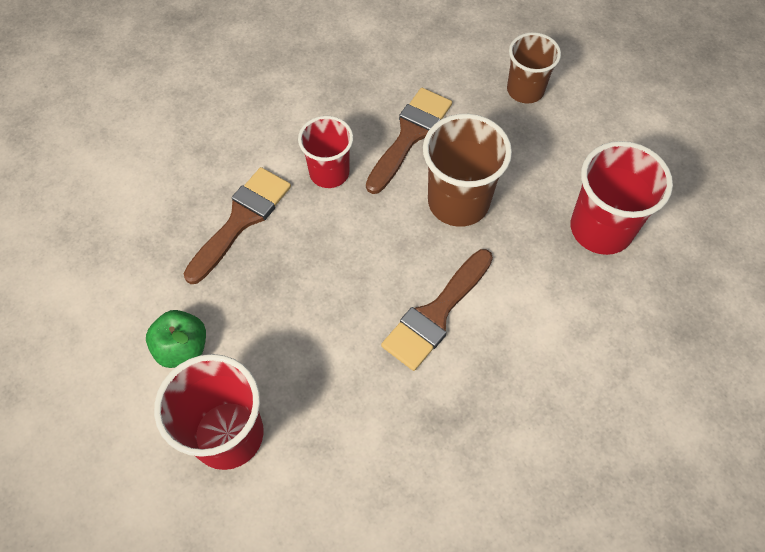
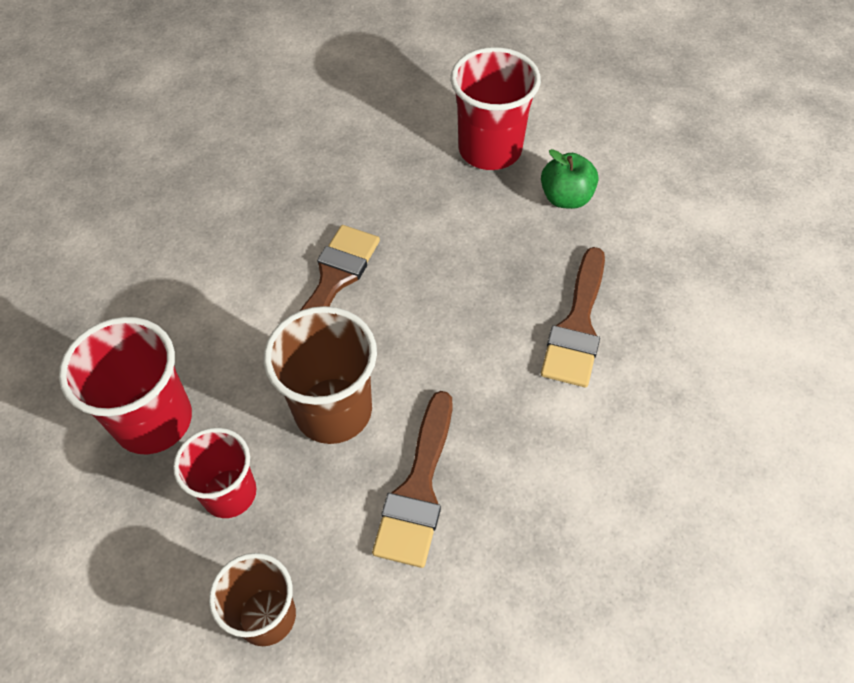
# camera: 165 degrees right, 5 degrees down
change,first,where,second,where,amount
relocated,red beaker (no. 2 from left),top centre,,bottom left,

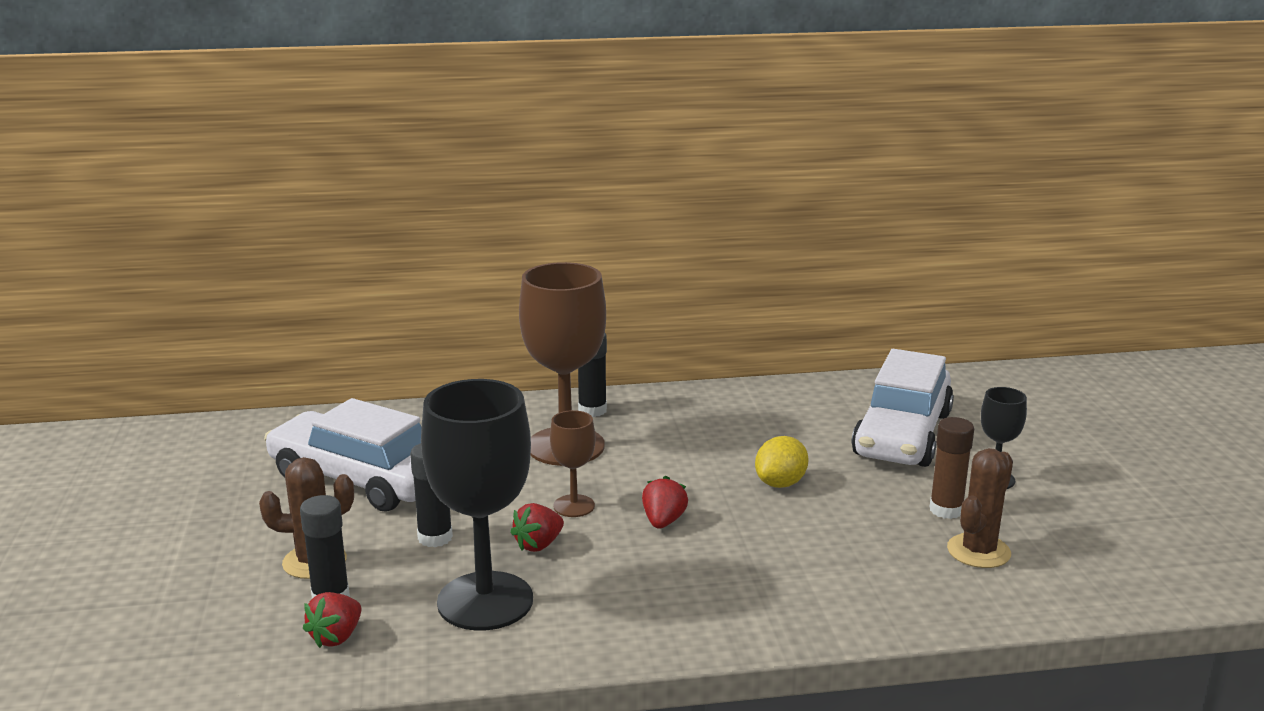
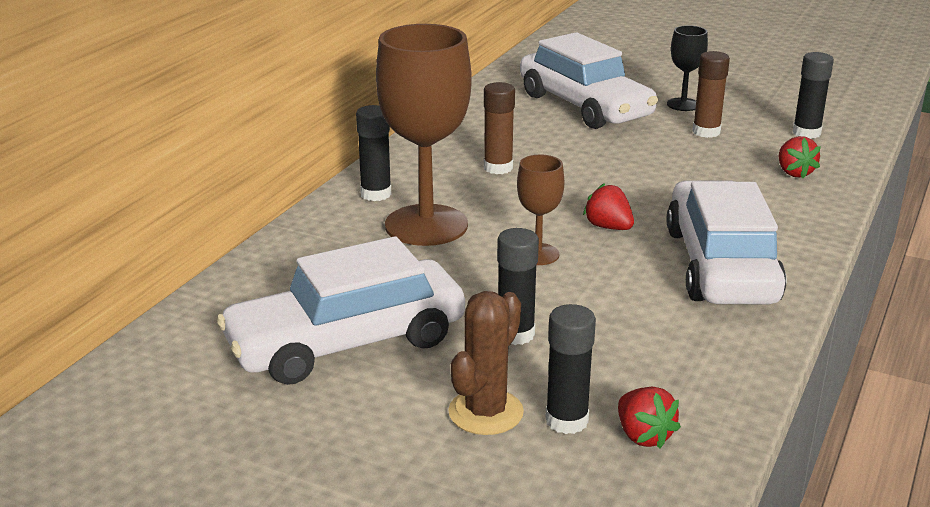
# camera: 55 degrees left, 5 degrees up
change,first,where,second,where,amount
missing,ebony goblet (no. 1 from left),bottom centre,,,
missing,yellow citrus fruit,centre,,,
missing,brown cactus (no. 2 from left),bottom right,,,
relocated,red strawberry (no. 2 from left in the first image),bottom centre,red strawberry (no. 3 from left),top right,
appeared,,,ebony glue stick (no. 4 from left),top right,
appeared,,,brown glue stick (no. 1 from left),top centre,
appeared,,,pure white car (no. 3 from left),middle right,

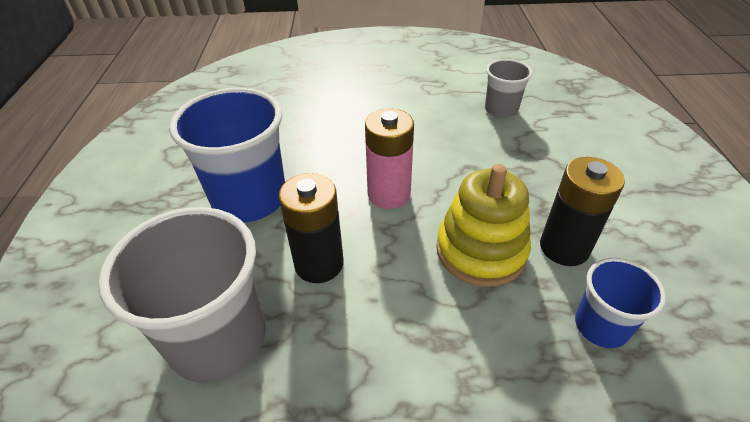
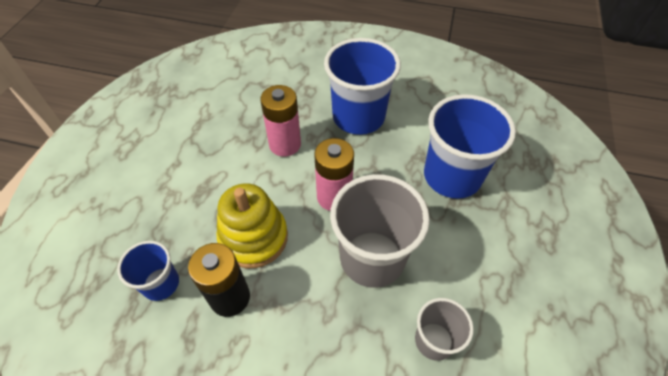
# camera: 105 degrees right, 10 degrees up
change,first,where,second,where,amount
colour,ebony power cell (no. 1 from left),centre,rosy power cell (no. 1 from left),top centre,
relocated,gray beaker (no. 1 from left),bottom left,,centre,
appeared,,,cobalt beaker (no. 3 from left),middle right,

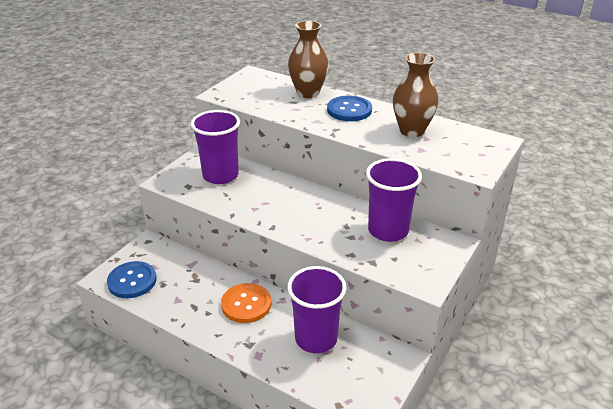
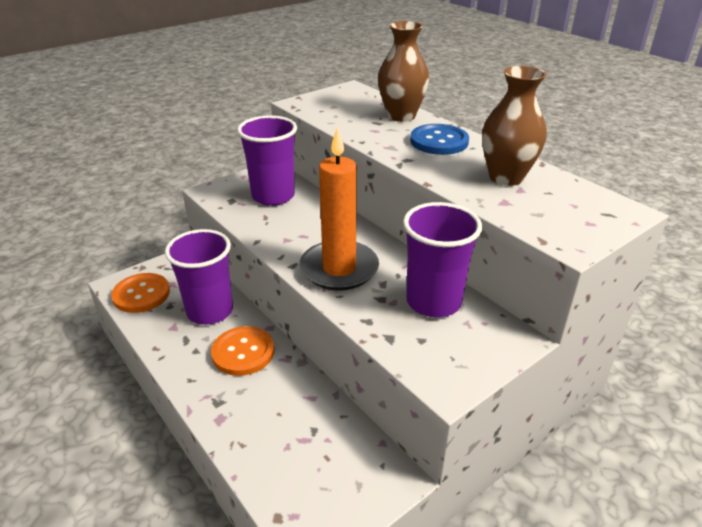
# camera: 20 degrees right, 0 degrees up
change,first,where,second,where,amount
colour,cobalt shirt button (no. 1 from left),bottom left,orange shirt button (no. 1 from left),middle left,
relocated,violet beaker (no. 2 from left in the first image),bottom centre,violet beaker (no. 1 from left),middle left,
appeared,,,orange wax candle,centre,

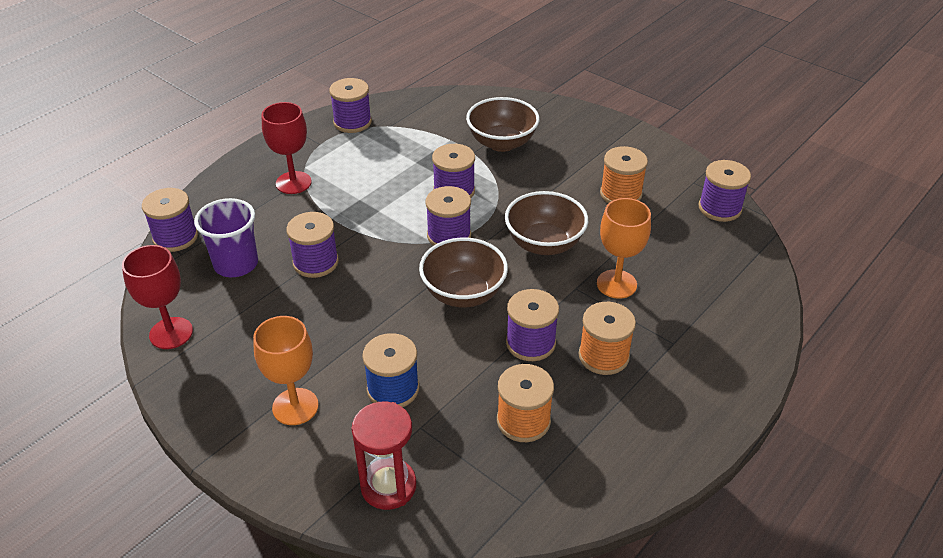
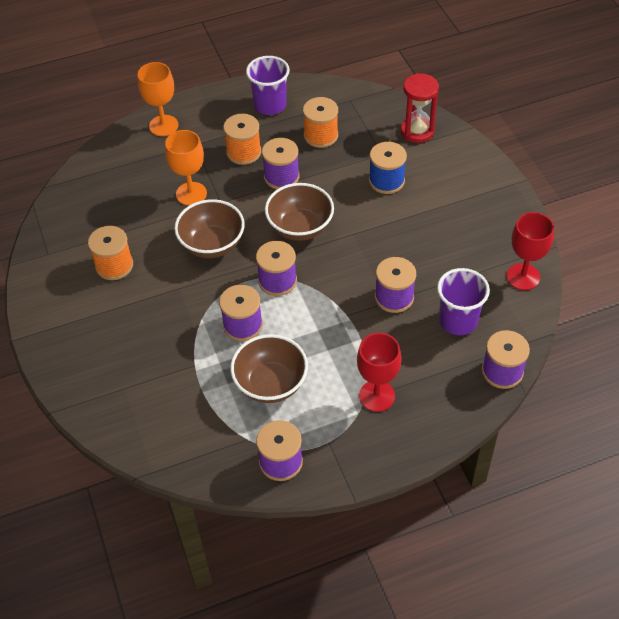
# camera: 150 degrees left, 10 degrees up
change,first,where,second,where,amount
relocated,brown deep dish (no. 2 from left),top centre,,centre,
missing,violet spool (no. 7 from left),middle right,,,
relocated,orange goblet (no. 1 from left),middle left,,top left,
appeared,,,violet beaker (no. 1 from left),top centre,

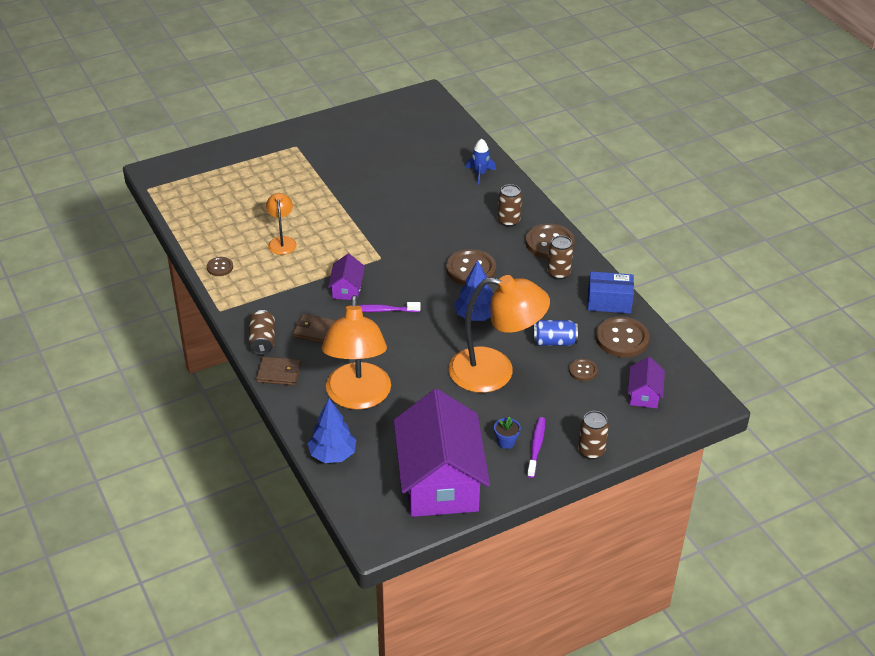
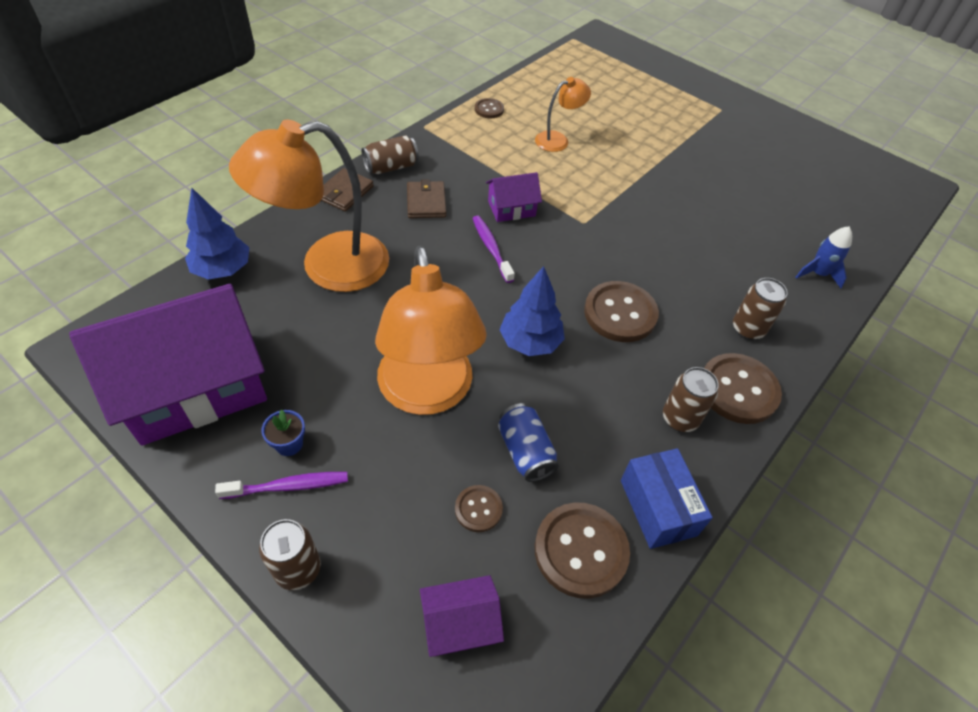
# camera: 65 degrees right, 10 degrees up
change,first,where,second,where,amount
spun,brown card wallet (no. 1 from left),middle left,,top centre,45 degrees clockwise

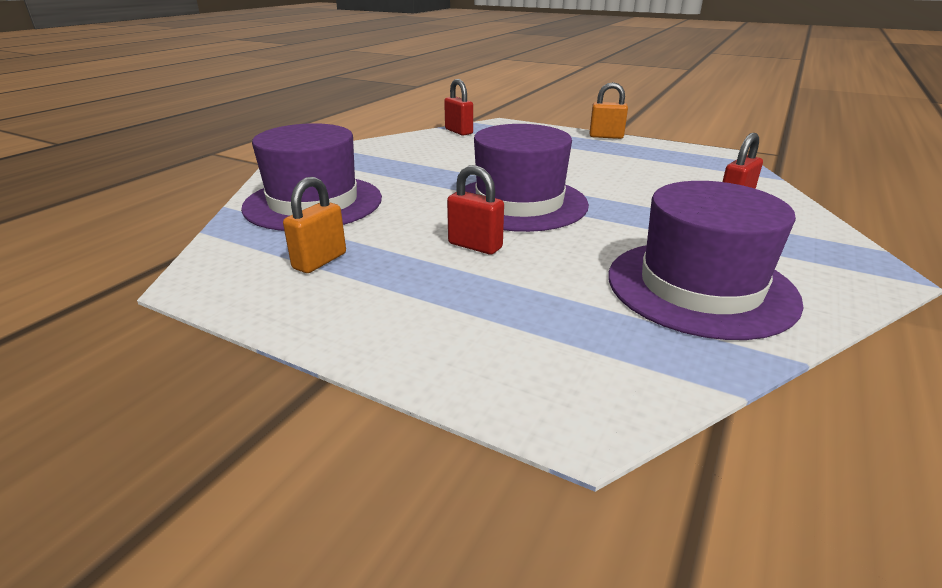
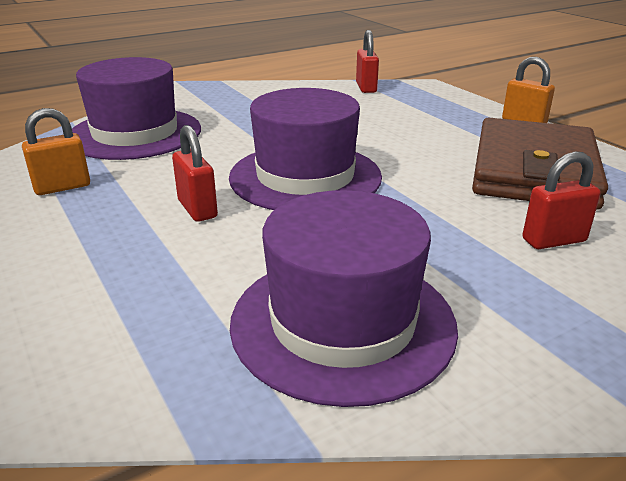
# camera: 30 degrees right, 0 degrees up
change,first,where,second,where,amount
appeared,,,brown card wallet,middle right,

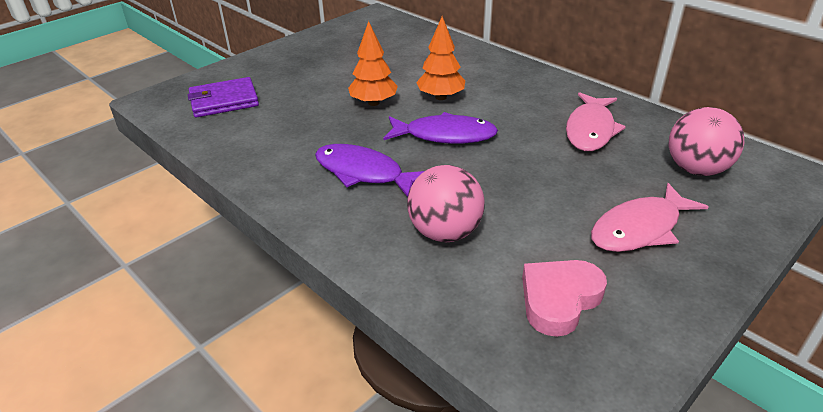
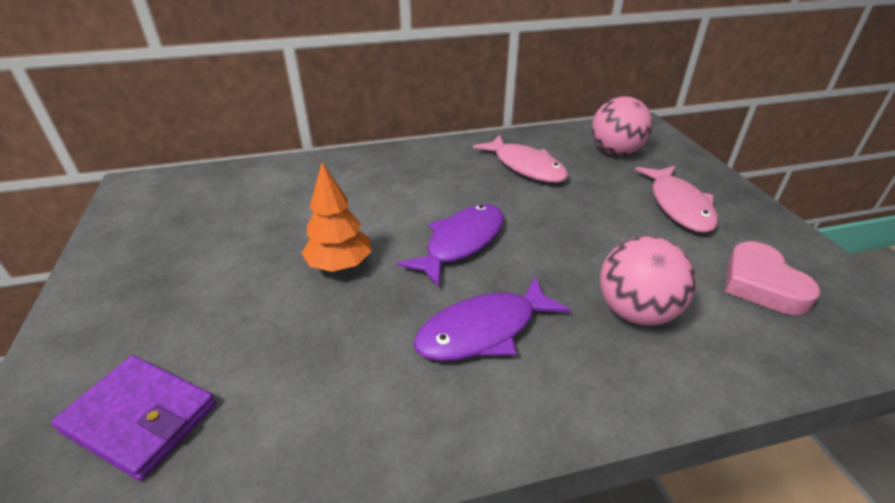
# camera: 60 degrees left, 0 degrees up
change,first,where,second,where,amount
missing,orange fir tree (no. 2 from left),top centre,,,
spun,violet card wallet,top left,,bottom left,75 degrees counterclockwise

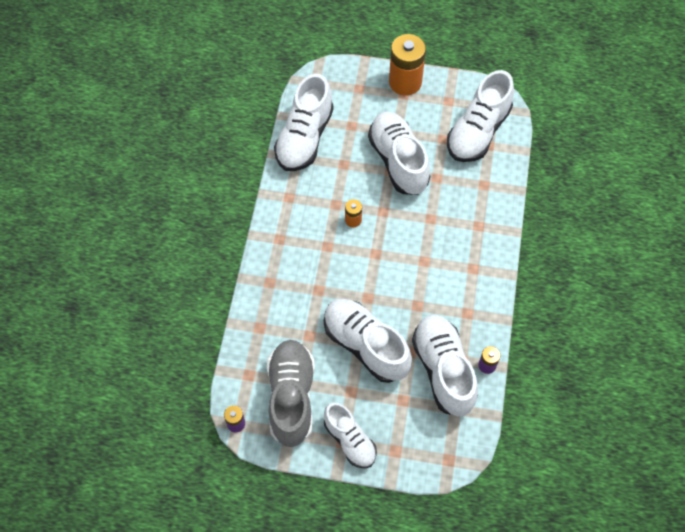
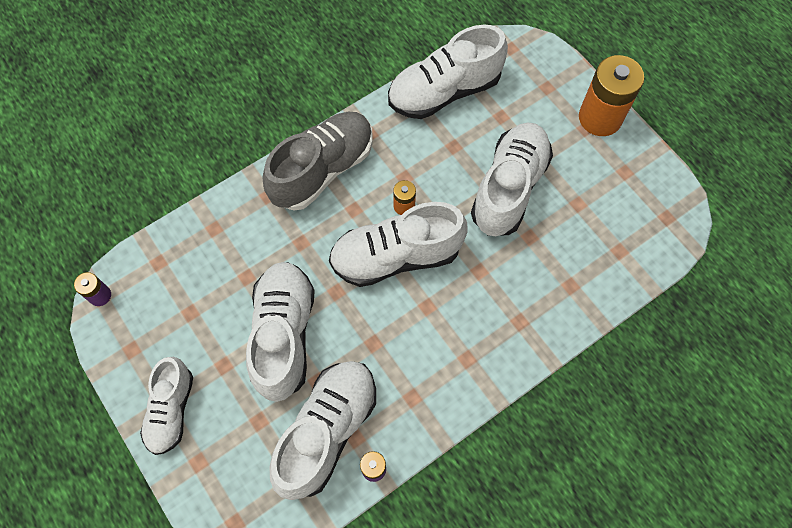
# camera: 45 degrees right, 5 degrees up
change,first,where,second,where,amount
relocated,pure white sneaker (no. 6 from left in the first image),top right,pure white sneaker (no. 4 from left),centre,
relocated,gray sneaker,bottom centre,,top centre,

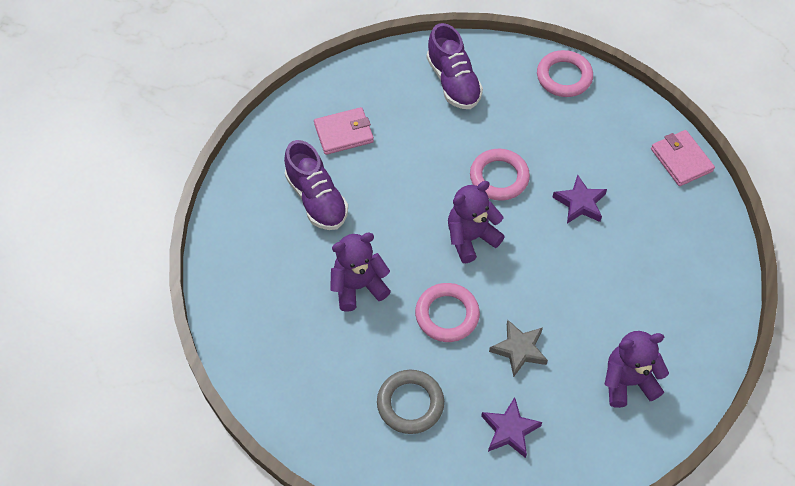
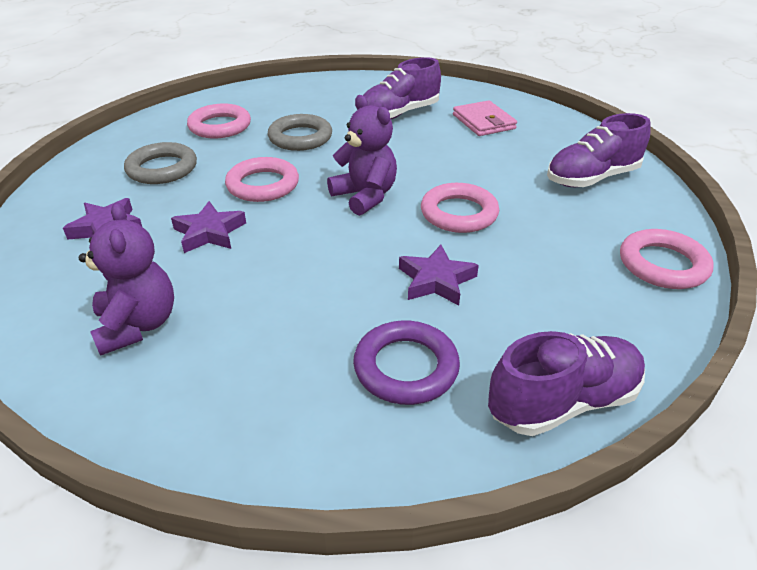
# camera: 85 degrees right, 20 degrees down
change,first,where,second,where,amount
exchanged,rosy card wallet (no. 2 from left),top right,violet sneaker (no. 2 from left),bottom right,
exchanged,violet teddy (no. 1 from left),centre,gray ring (no. 2 from left),top centre,
colour,gray star,bottom centre,violet star (no. 2 from left),middle left,
appeared,,,rosy ring (no. 1 from left),top left,
appeared,,,violet ring,centre,

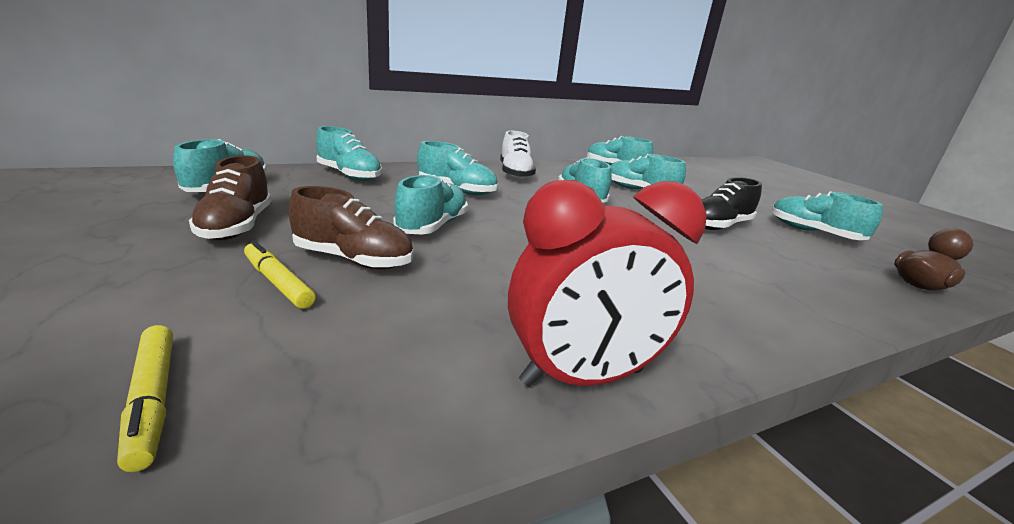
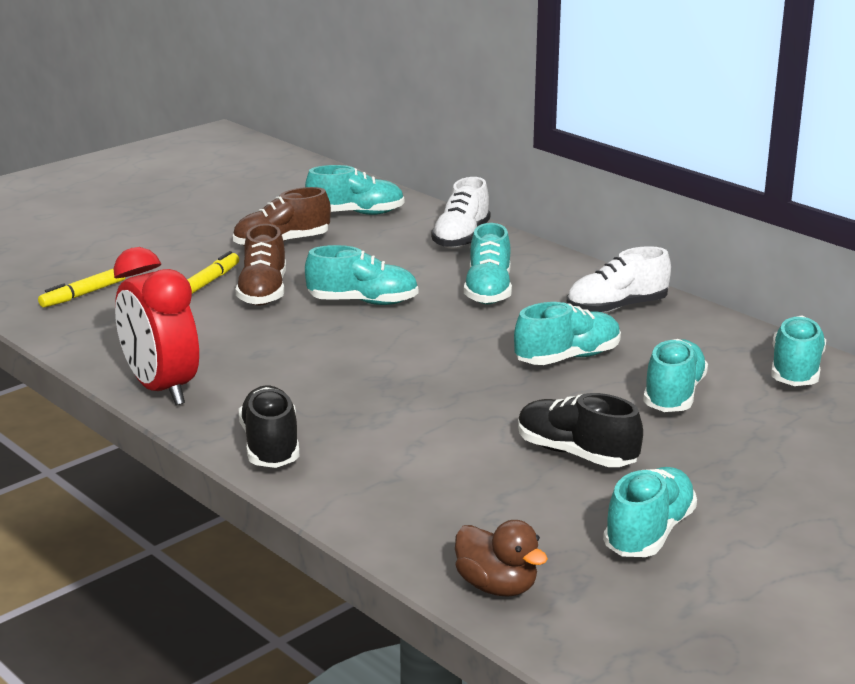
# camera: 75 degrees right, 0 degrees up
change,first,where,second,where,amount
colour,turquoise sneaker (no. 2 from left),top centre,pure white sneaker (no. 1 from left),top centre,
appeared,,,ebony sneaker (no. 1 from left),middle left,

